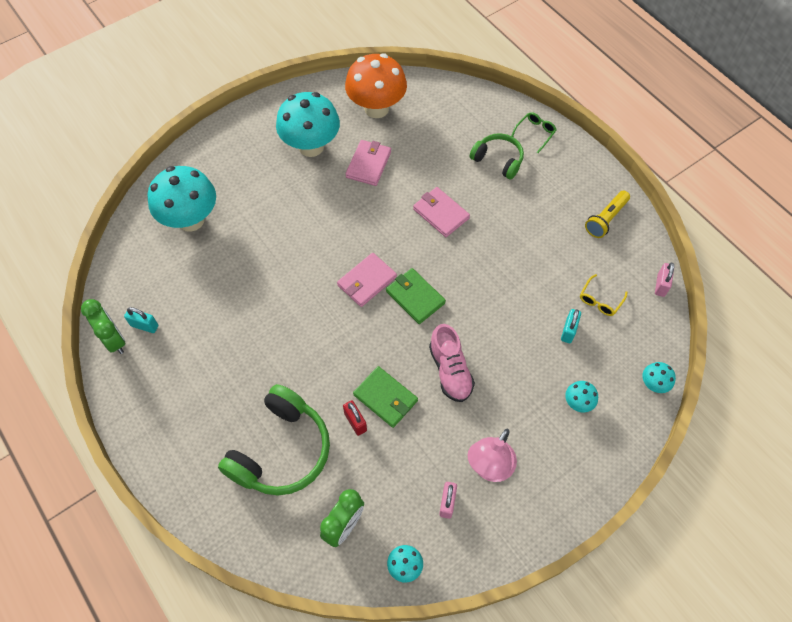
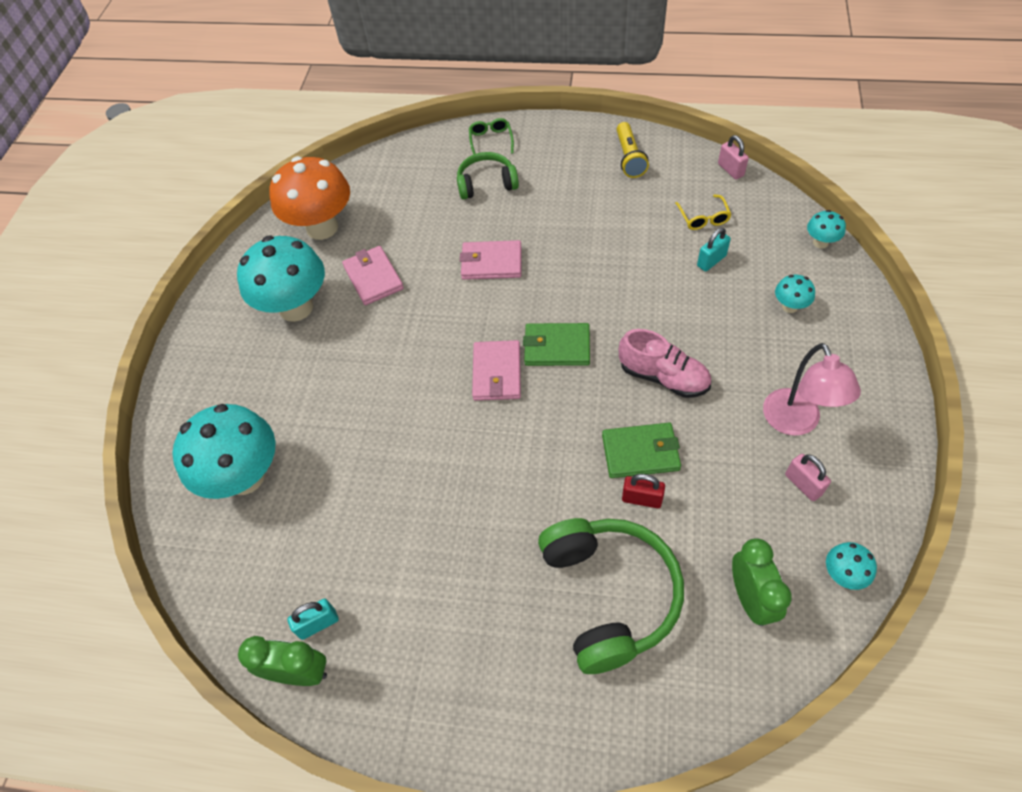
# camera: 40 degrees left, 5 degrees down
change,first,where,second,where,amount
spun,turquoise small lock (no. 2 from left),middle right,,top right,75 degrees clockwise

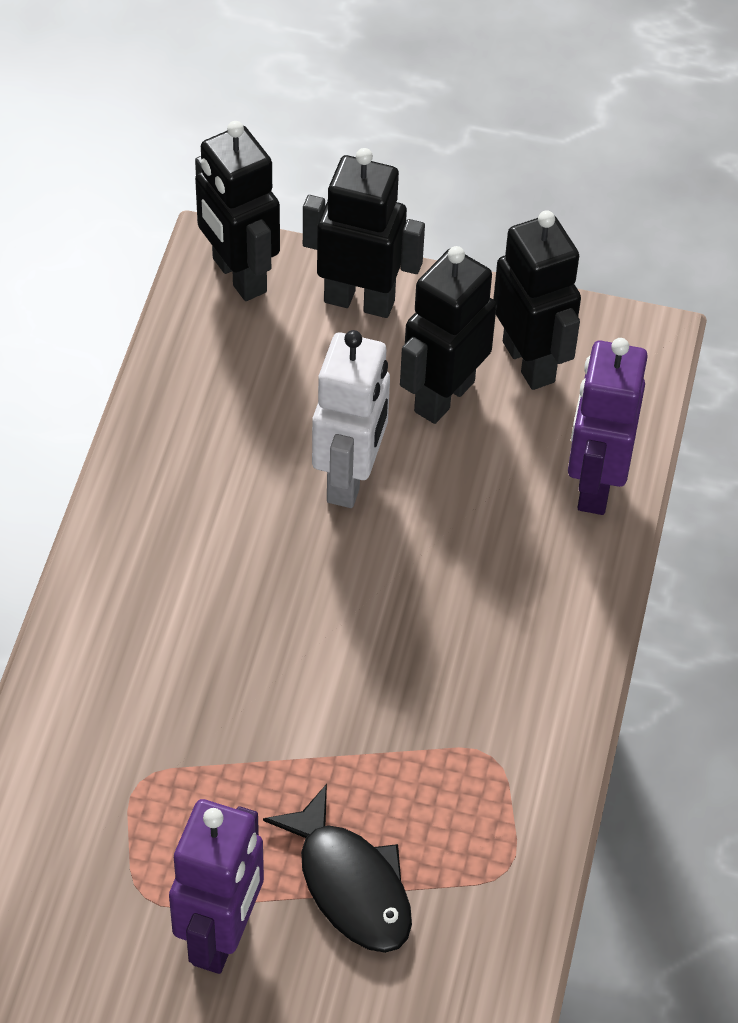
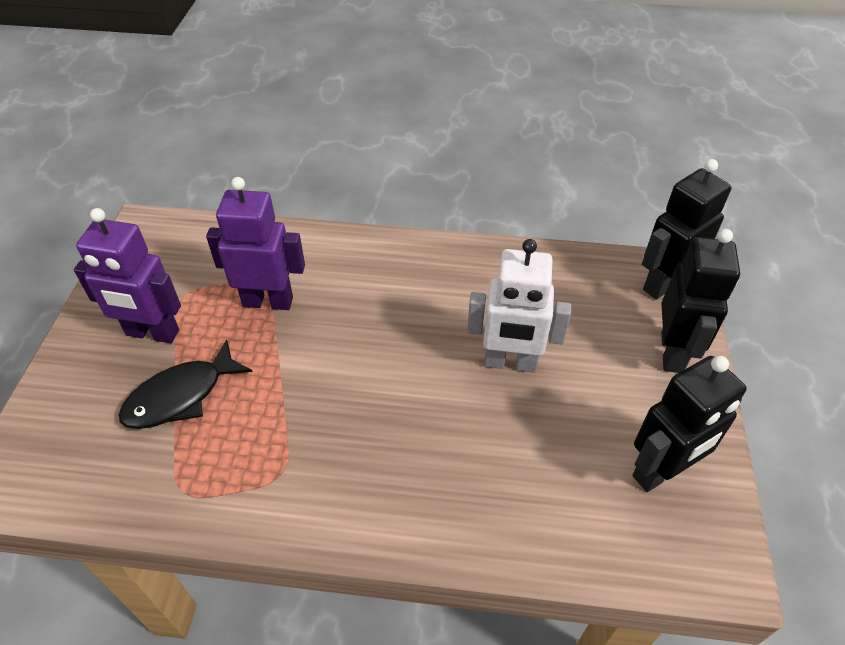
# camera: 85 degrees right, 5 degrees down
change,first,where,second,where,amount
missing,ebony toy robot (no. 3 from left),top centre,,,
relocated,violet toy robot (no. 2 from left),middle right,,middle left,

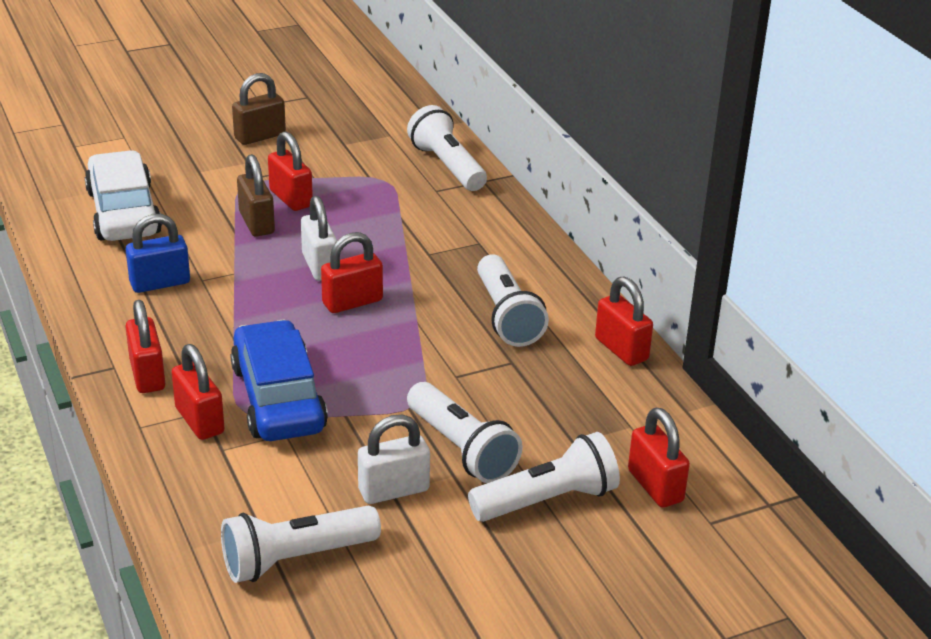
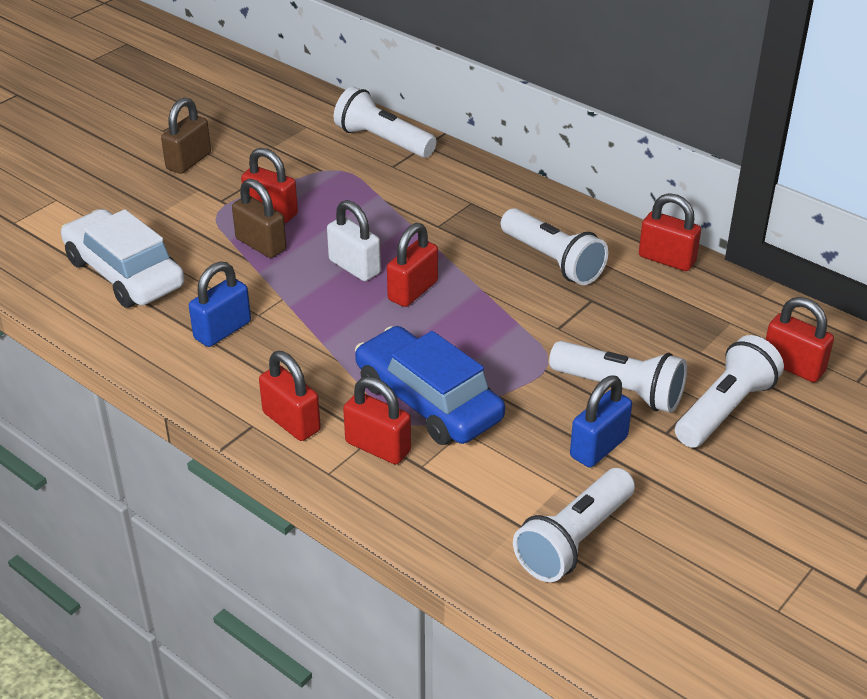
# camera: 25 degrees left, 5 degrees up
change,first,where,second,where,amount
colour,pure white small lock (no. 2 from left),bottom centre,cobalt small lock (no. 2 from left),middle right,

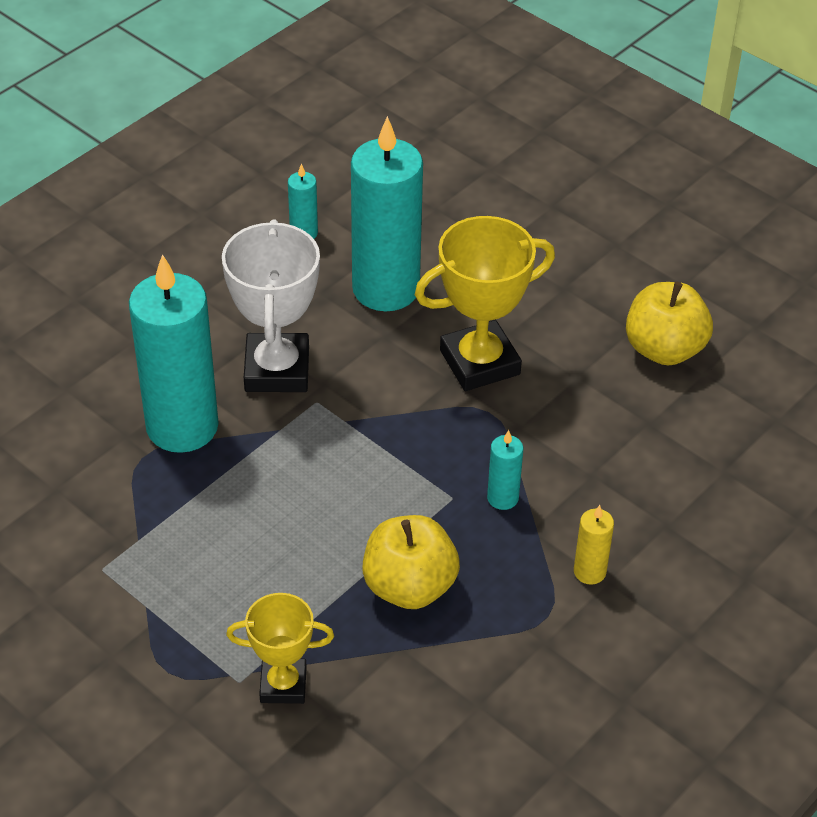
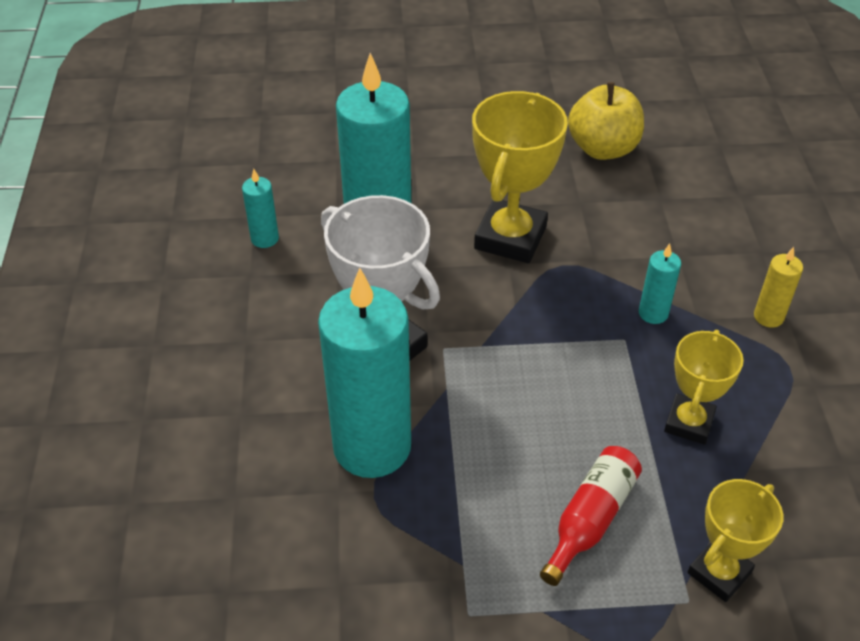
# camera: 45 degrees left, 0 degrees up
change,first,where,second,where,amount
exchanged,yellow apple (no. 1 from left),bottom centre,yellow prize cup (no. 2 from left),middle right,
appeared,,,red bottle,bottom right,

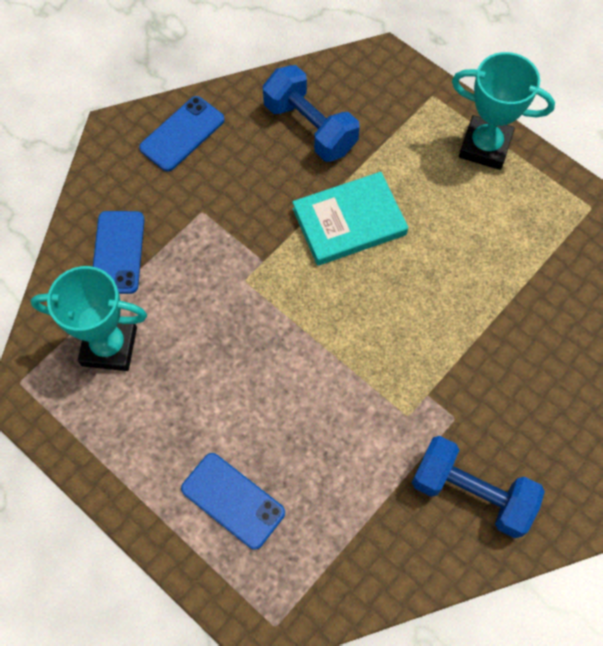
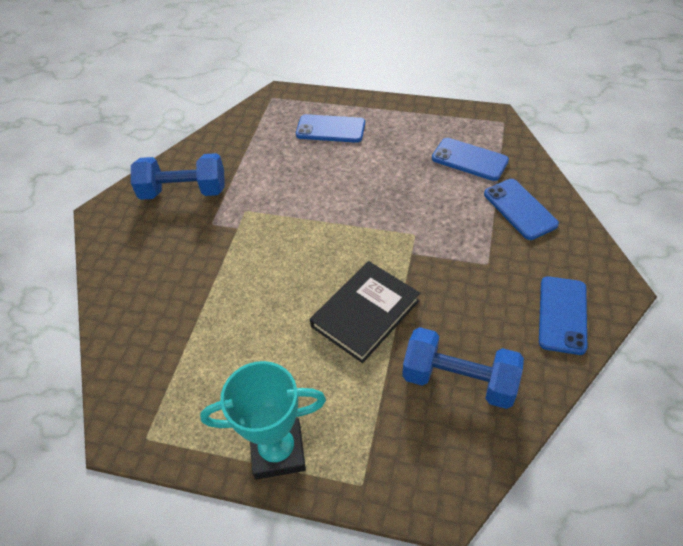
# camera: 155 degrees right, 15 degrees down
change,first,where,second,where,amount
colour,turquoise hardcover,centre,ebony hardcover,centre,
exchanged,turquoise prize cup (no. 1 from left),middle left,cobalt mobile phone (no. 2 from left),top right,

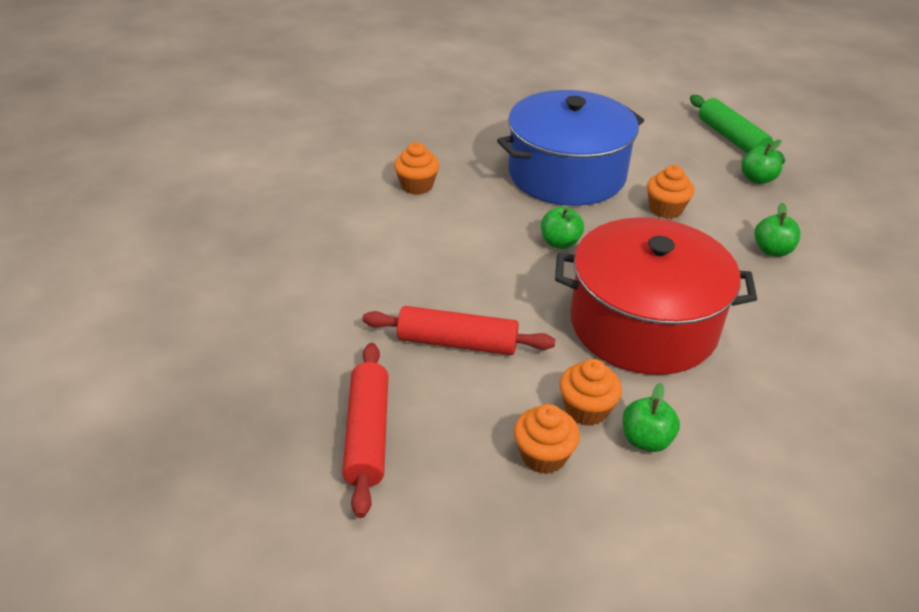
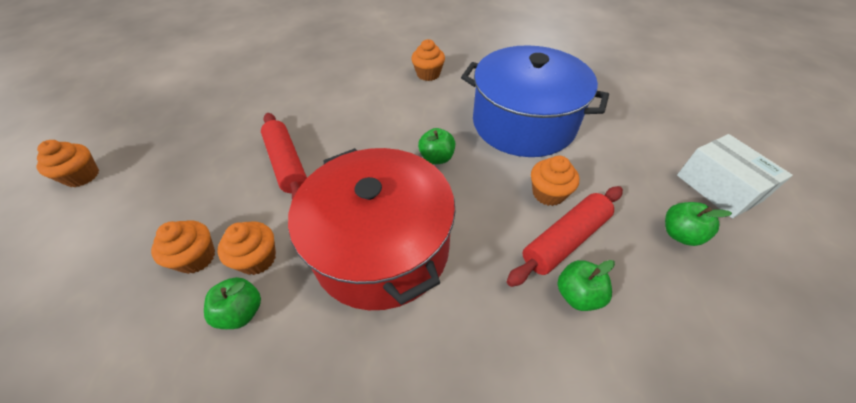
# camera: 55 degrees right, 10 degrees up
change,first,where,second,where,amount
exchanged,green dough roller,top right,pure white box,middle right,
relocated,red dough roller (no. 1 from left in the first image),bottom centre,red dough roller (no. 2 from left),centre,
appeared,,,orange fairy cake (no. 1 from left),middle left,

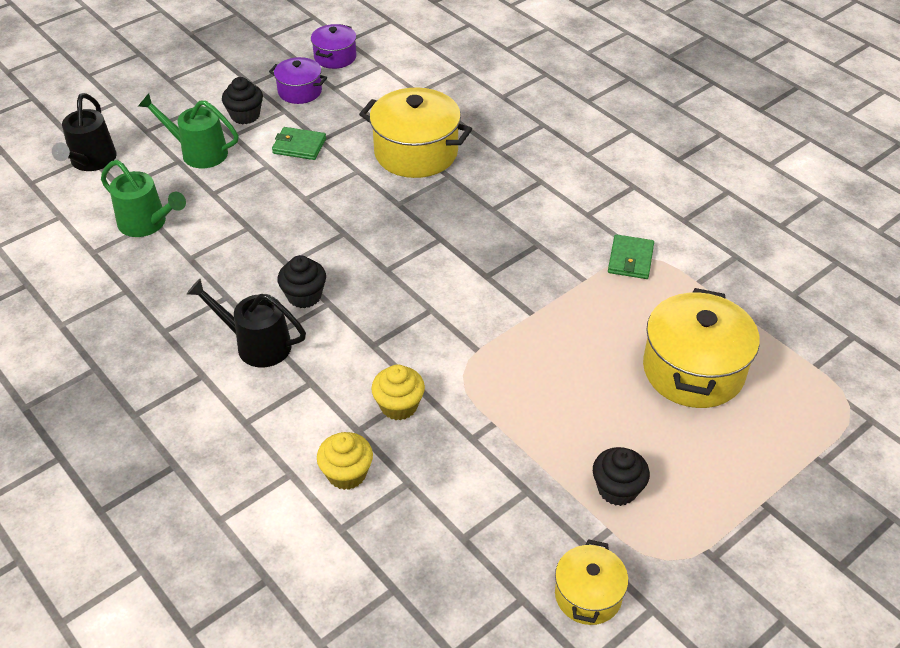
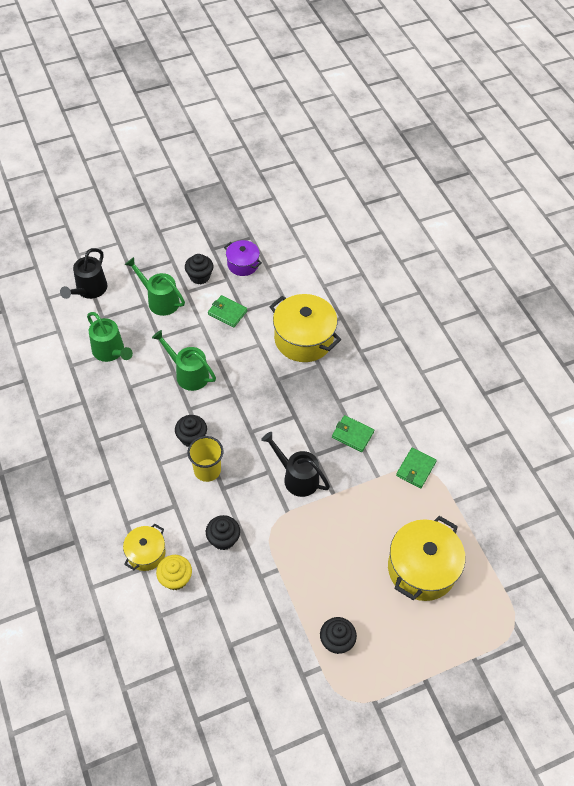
# camera: 15 degrees right, 10 degrees up
change,first,where,second,where,amount
missing,violet cooking pot (no. 2 from left),top centre,,,
relocated,ebony sprinkling can (no. 2 from left),middle left,,centre,
colour,yellow fairy cake (no. 2 from left),centre,ebony fairy cake (no. 3 from left),bottom centre,
relocated,yellow cooking pot (no. 2 from left in the first image),bottom centre,yellow cooking pot (no. 1 from left),bottom left,
appeared,,,green sprinkling can (no. 3 from left),middle left,
appeared,,,green card wallet (no. 2 from left),centre,
appeared,,,yellow beaker,centre,

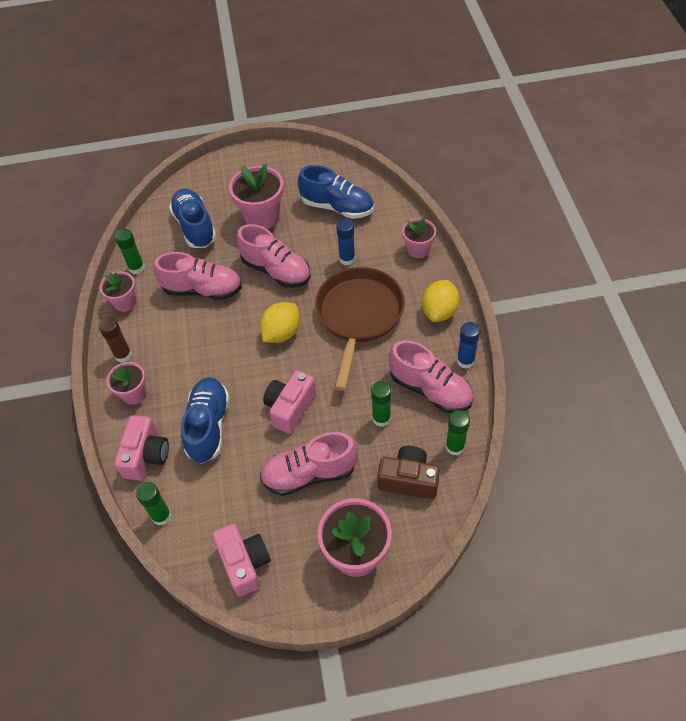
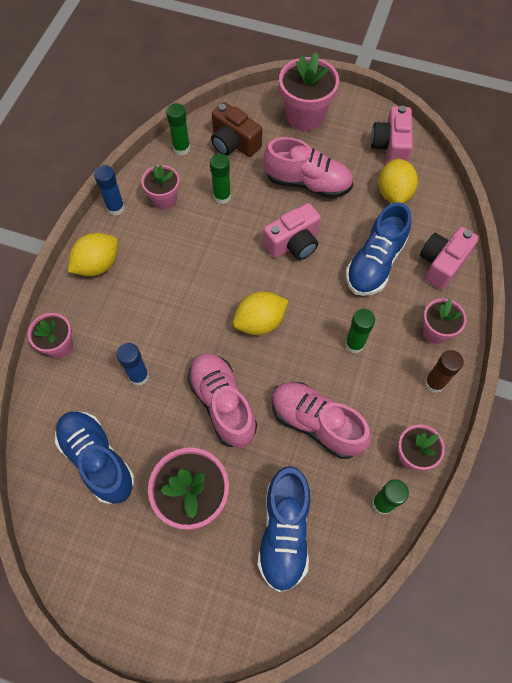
# camera: 155 degrees left, 10 degrees up
change,first,where,second,where,amount
missing,brown skillet,centre,,,
exchanged,rosy sneaker (no. 4 from left),centre,rosy flower pot (no. 2 from left),top left,
relocated,green glue stick (no. 2 from left in the first image),bottom left,green glue stick (no. 3 from left),middle right,
appeared,,,yellow citrus fruit (no. 3 from left),top right,

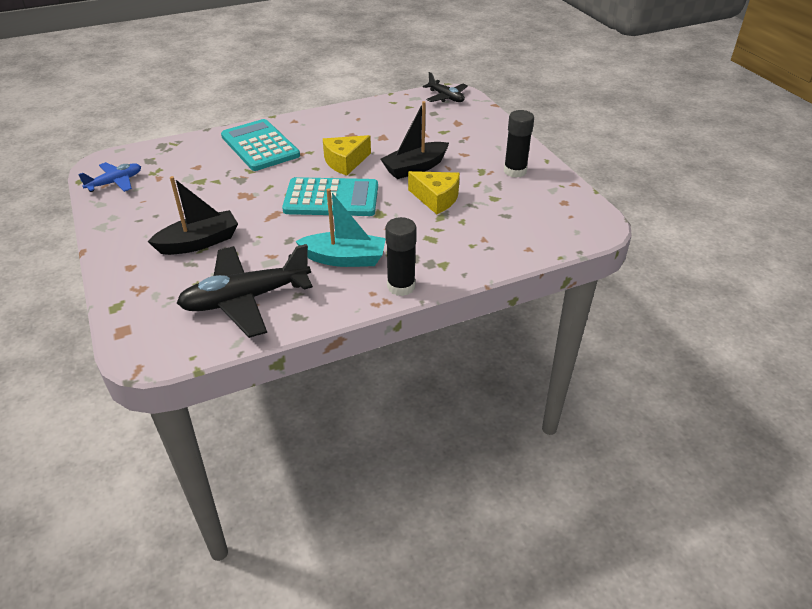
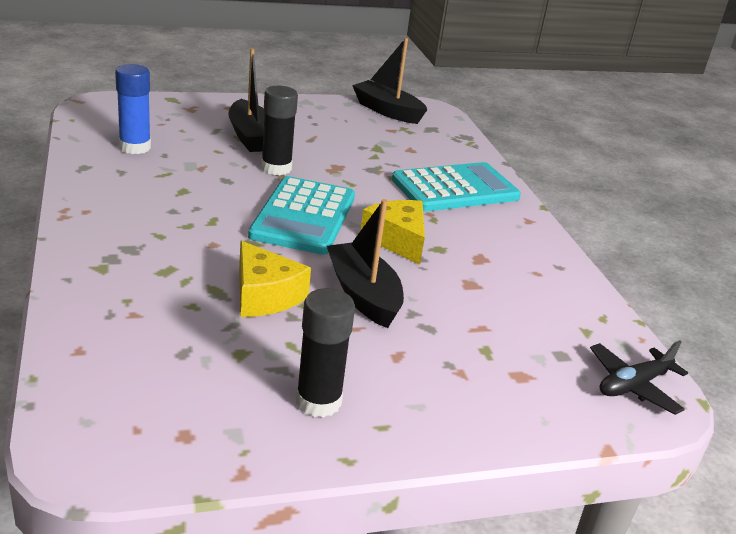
# camera: 95 degrees right, 10 degrees down
change,first,where,second,where,amount
exchanged,cobalt aeroplane,top left,ebony boat (no. 3 from left),top centre,
spun,yellow cheese wedge (no. 2 from left in the first image),top centre,yellow cheese wedge (no. 1 from left),centre,75 degrees counterclockwise
missing,turquoise boat,centre,,,
relocated,ebony glue stick (no. 1 from left),centre,,top centre,
exchanged,ebony aeroplane (no. 1 from left),middle left,cobalt glue stick,top left,

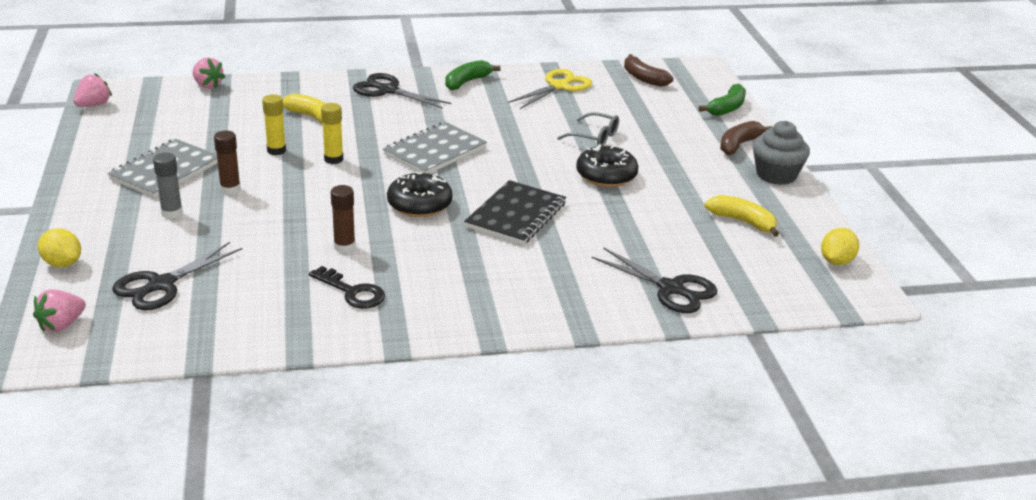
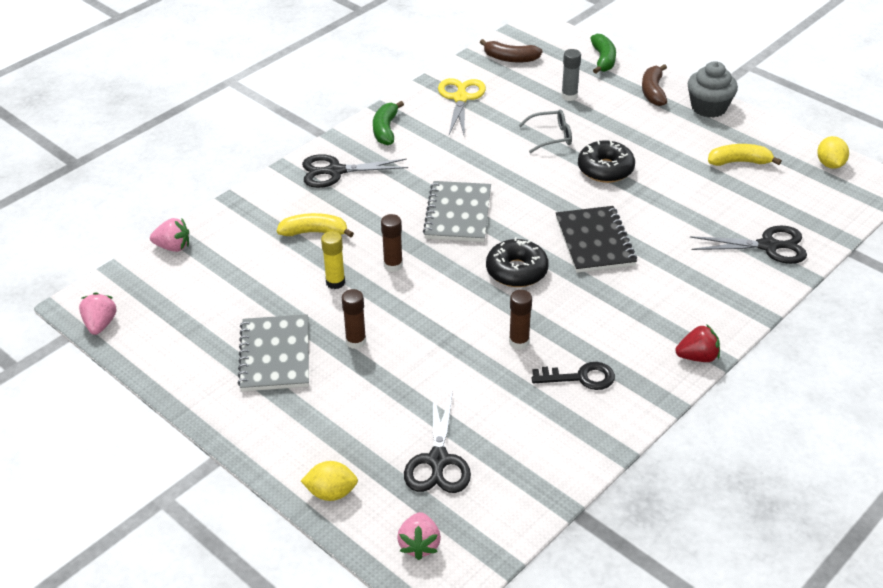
# camera: 35 degrees left, 10 degrees up
change,first,where,second,where,amount
colour,yellow glue stick (no. 2 from left),top left,brown glue stick (no. 2 from left),centre,
relocated,gray glue stick,middle left,,top centre,
appeared,,,red strawberry,middle right,

